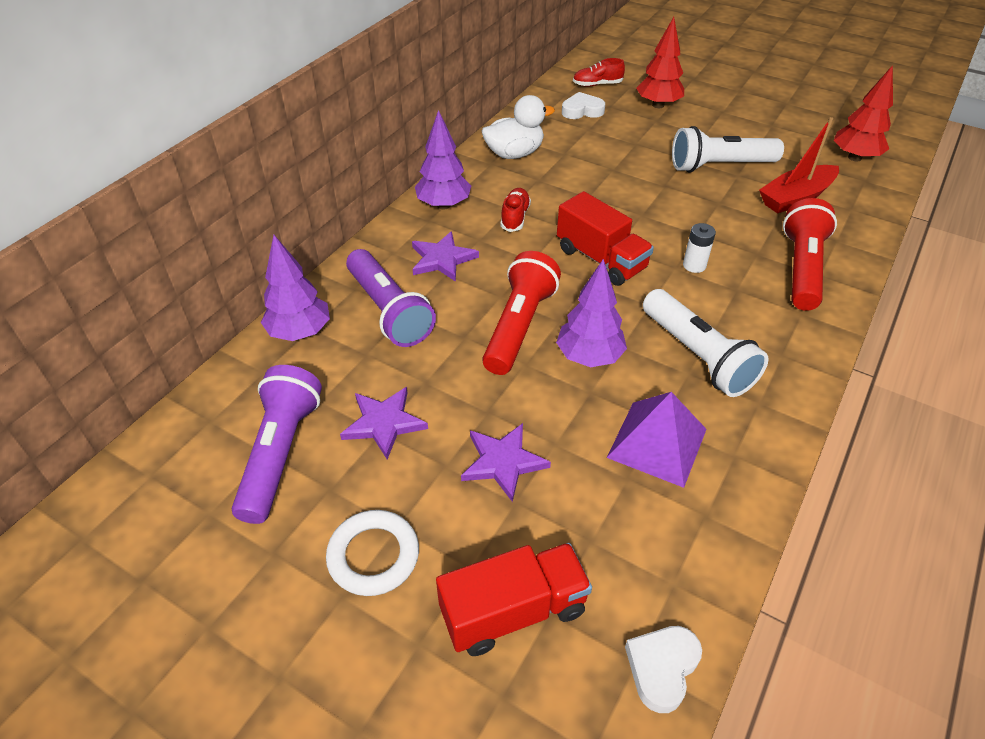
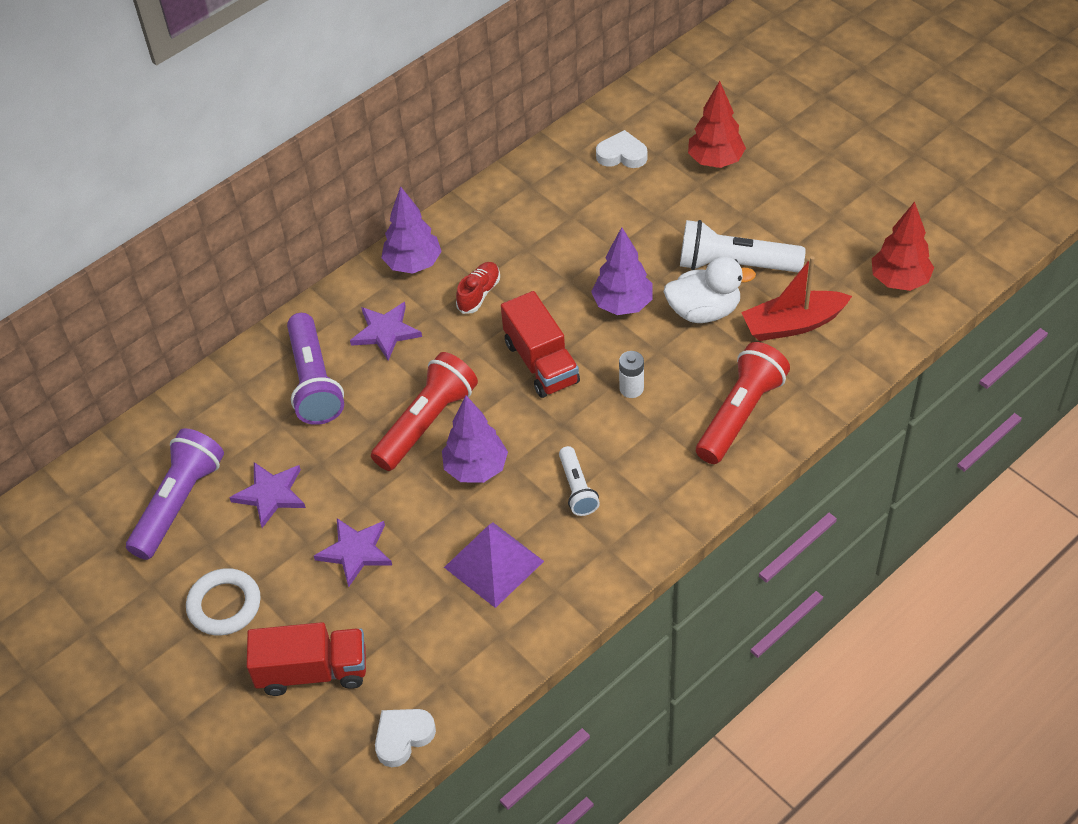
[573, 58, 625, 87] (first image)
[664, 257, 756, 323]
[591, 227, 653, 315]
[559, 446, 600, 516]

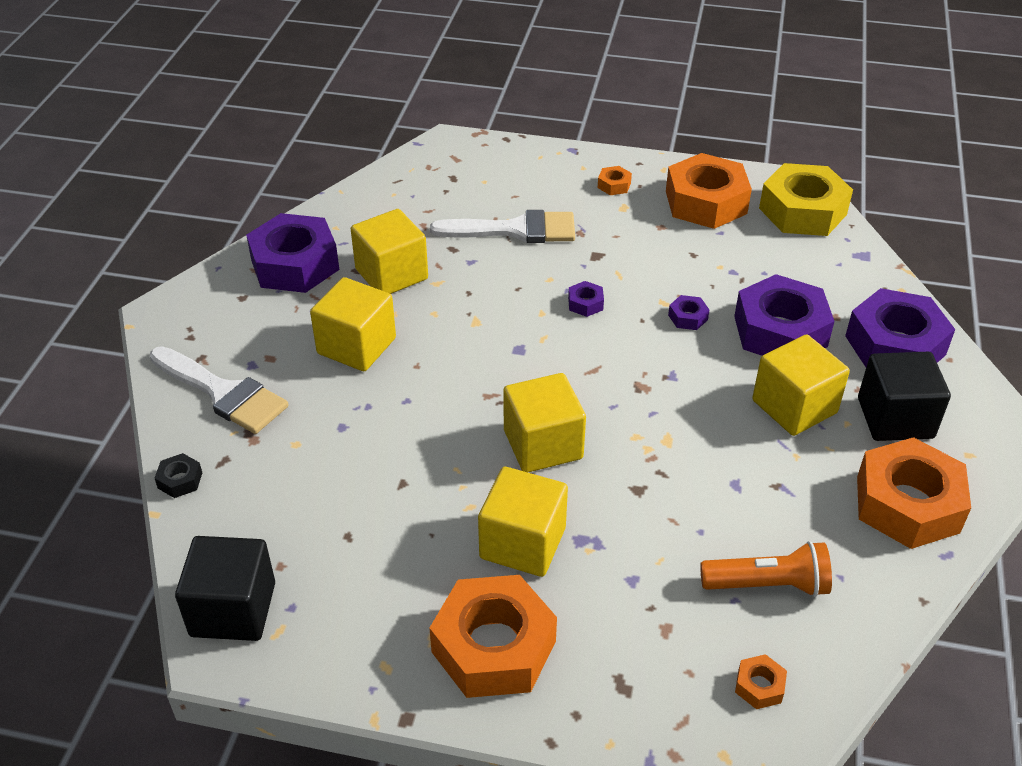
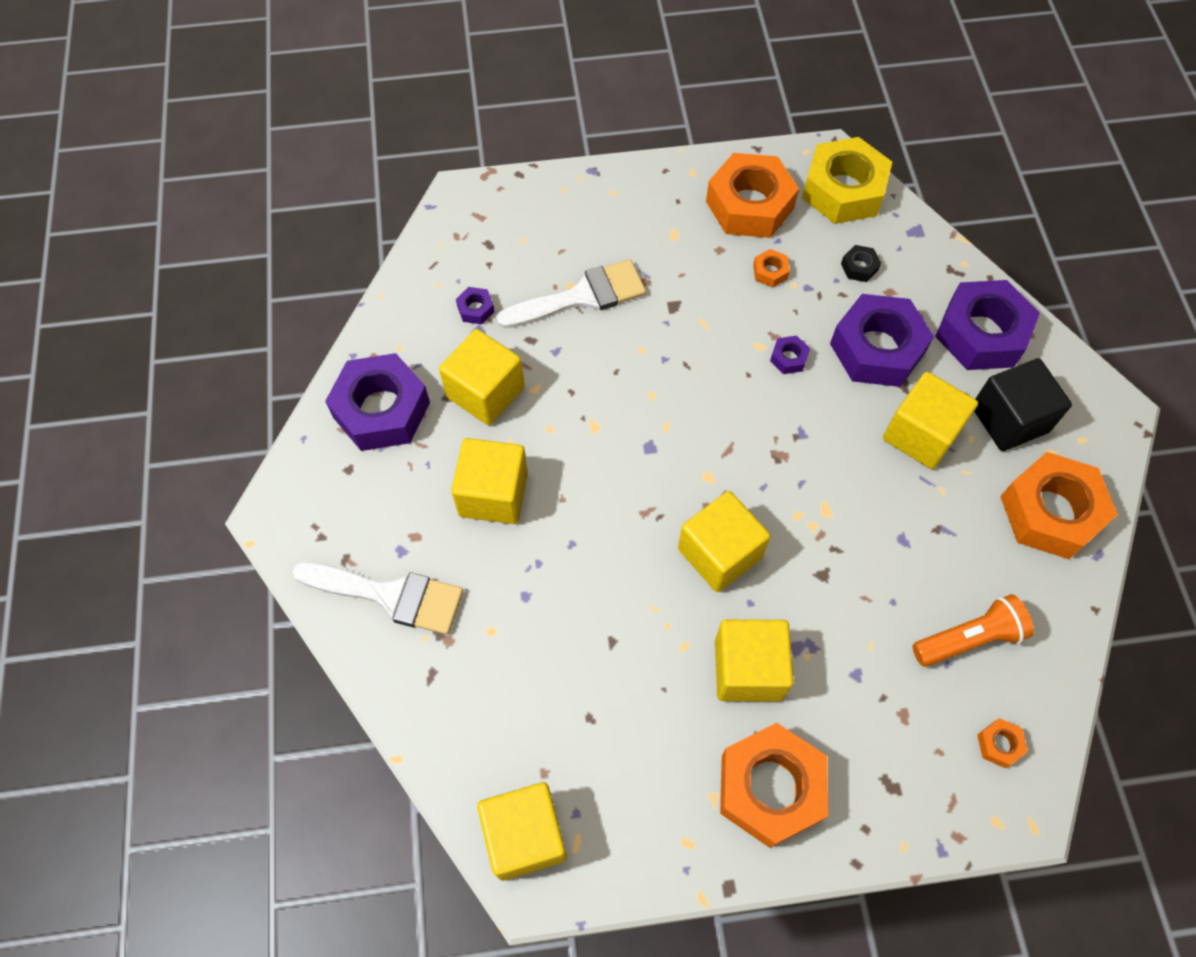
[753, 249, 790, 287]
[456, 287, 495, 324]
[841, 245, 881, 282]
[477, 782, 567, 881]

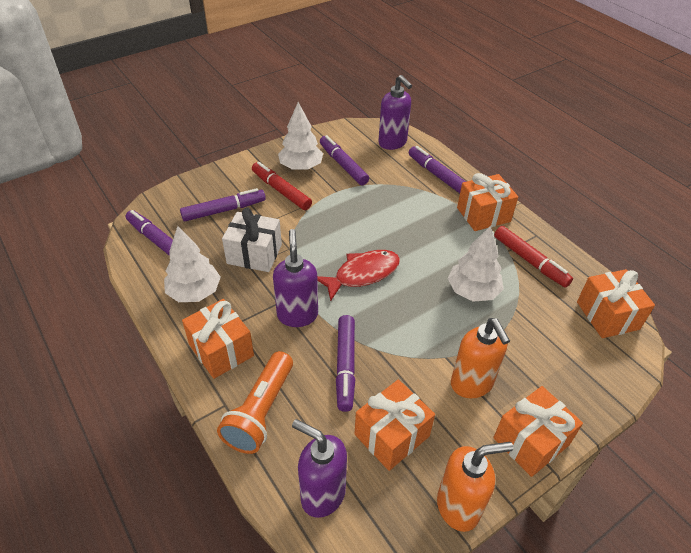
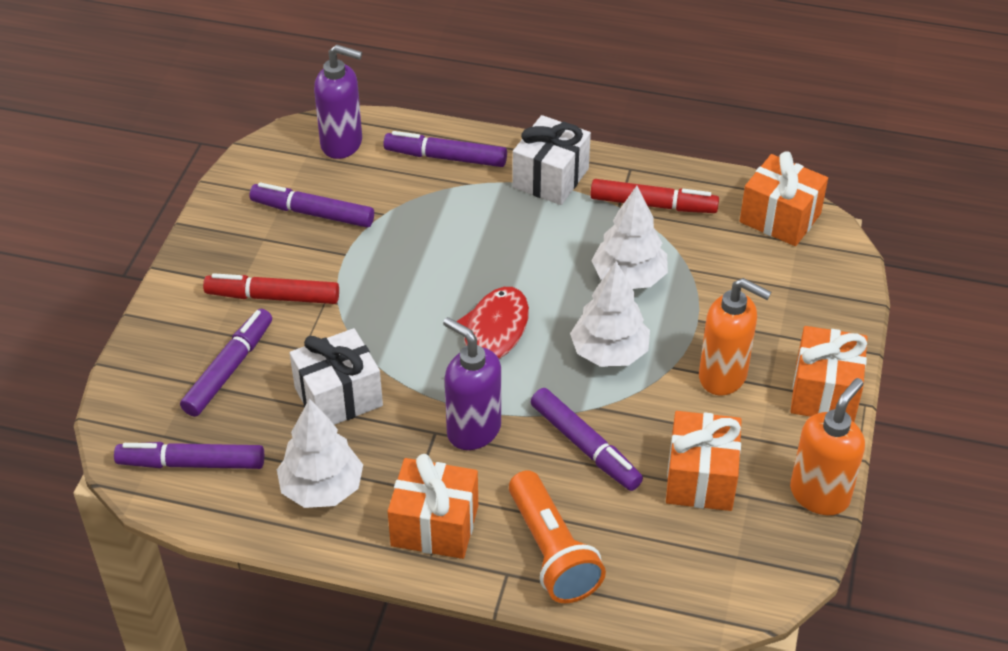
[570, 261, 650, 367]
[512, 115, 591, 205]
[292, 419, 347, 518] (first image)

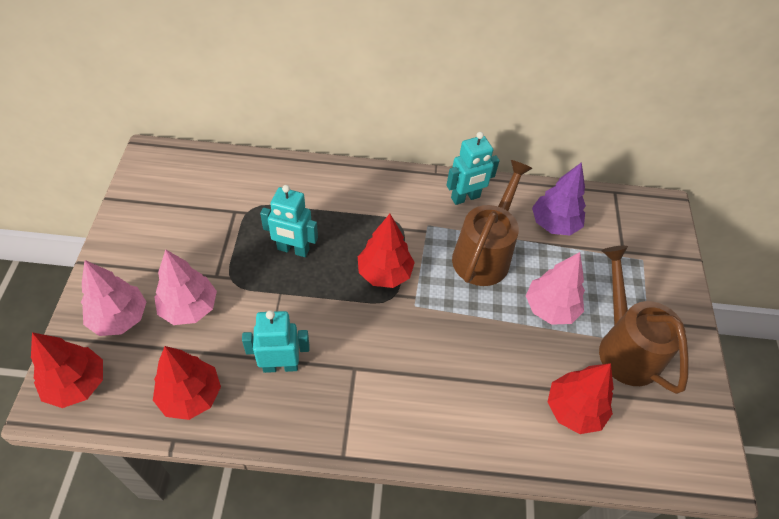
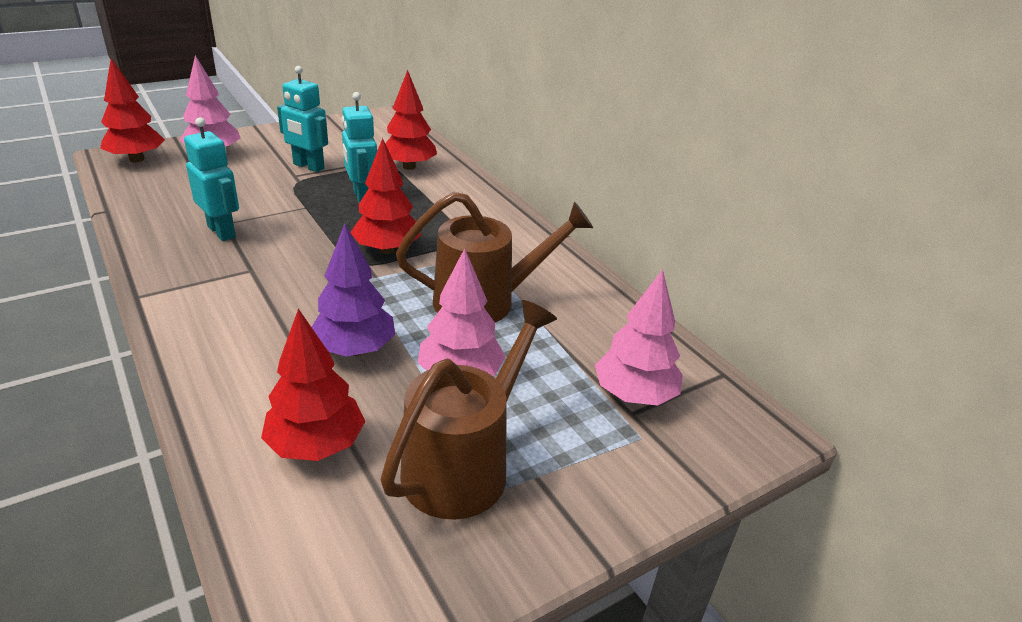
[277, 66, 328, 172]
[312, 223, 395, 357]
[595, 269, 683, 406]
[385, 70, 437, 170]

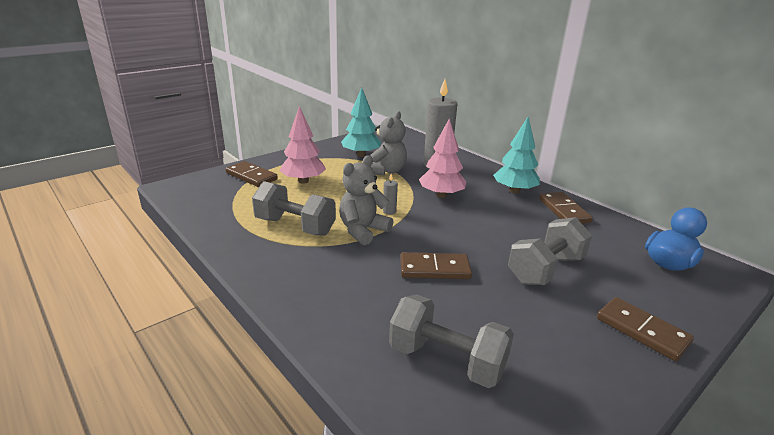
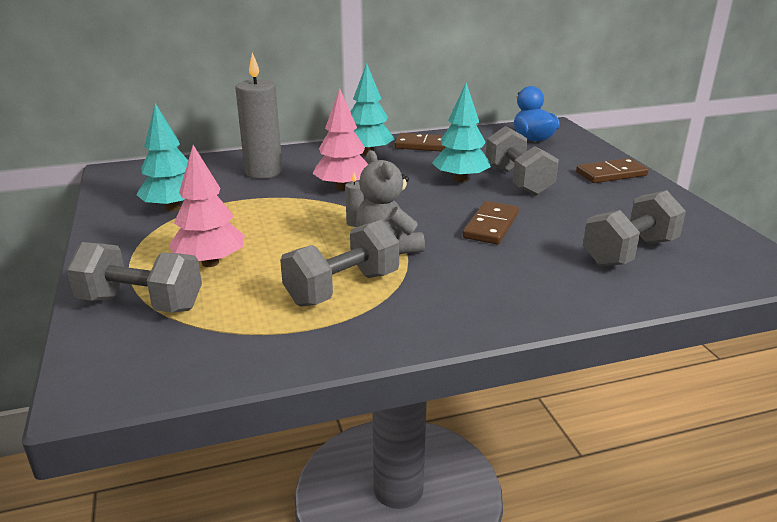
[371, 111, 407, 176] (first image)
[66, 242, 202, 313]
[432, 83, 491, 183]

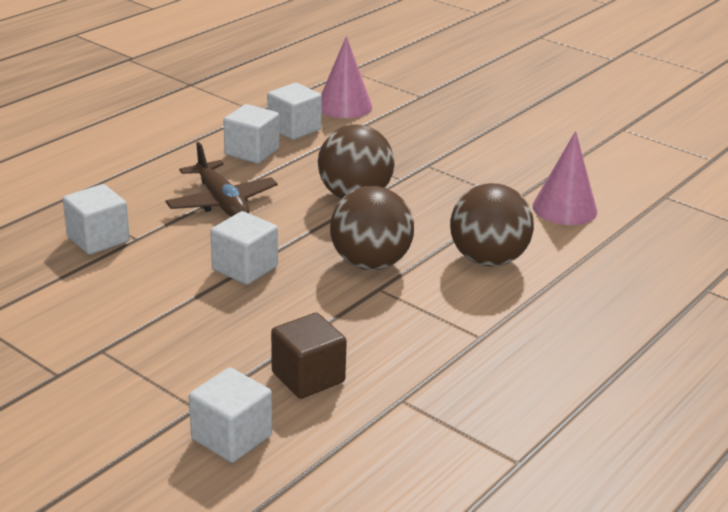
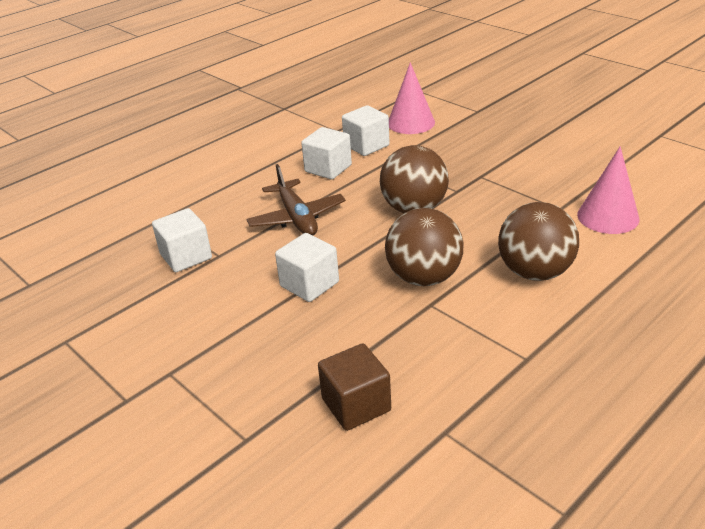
[189, 367, 272, 463] (first image)

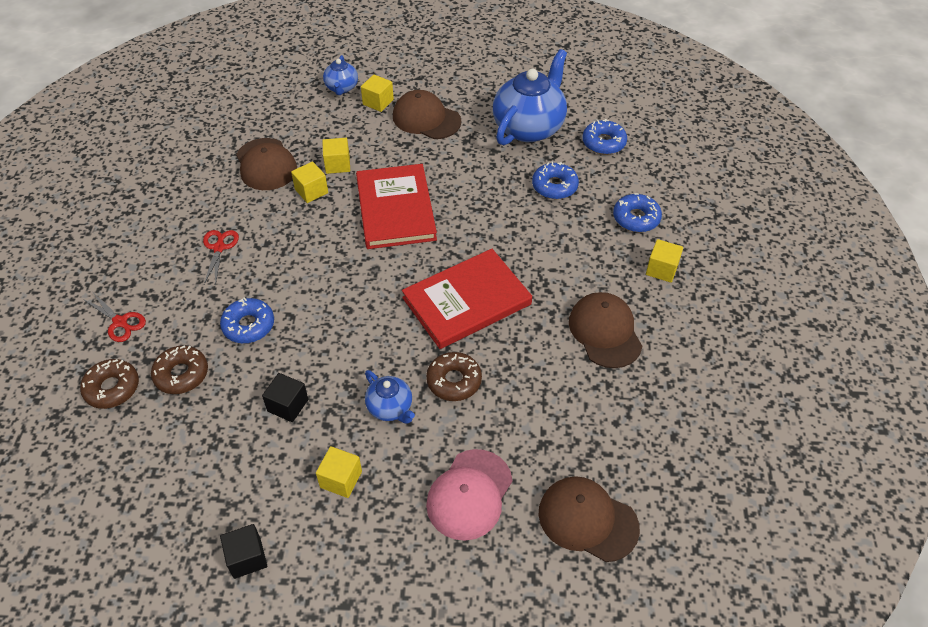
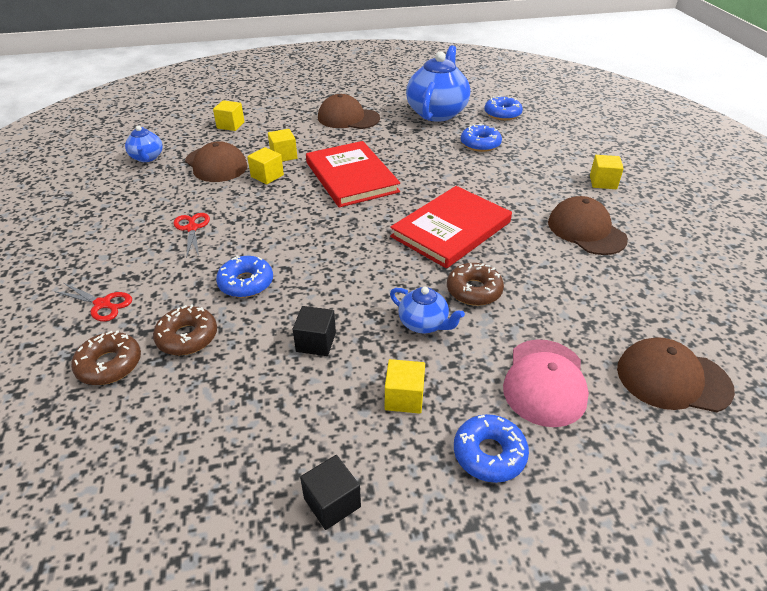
[125, 126, 163, 162]
[213, 100, 245, 131]
[454, 414, 529, 483]

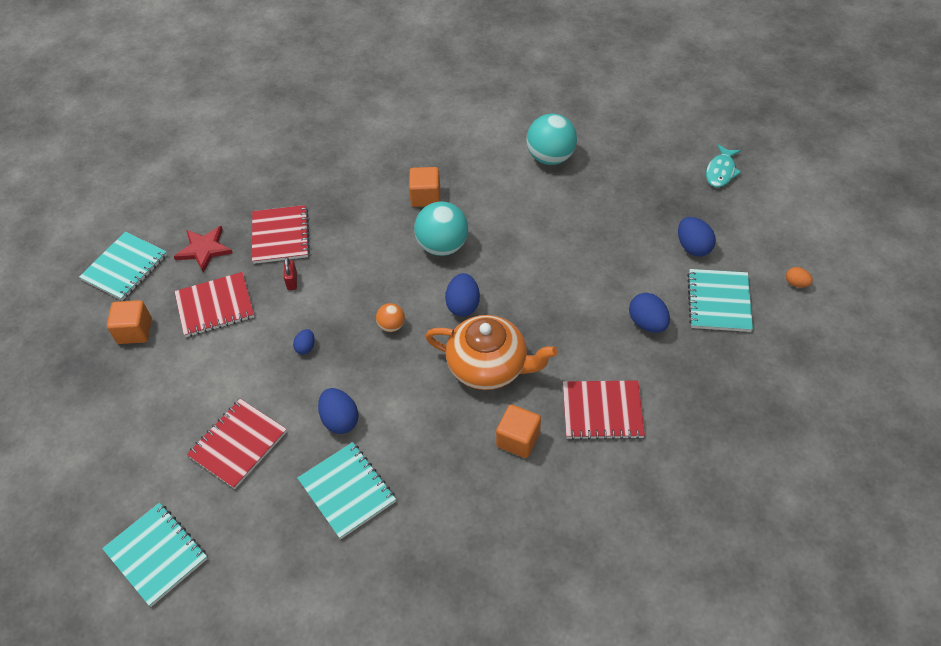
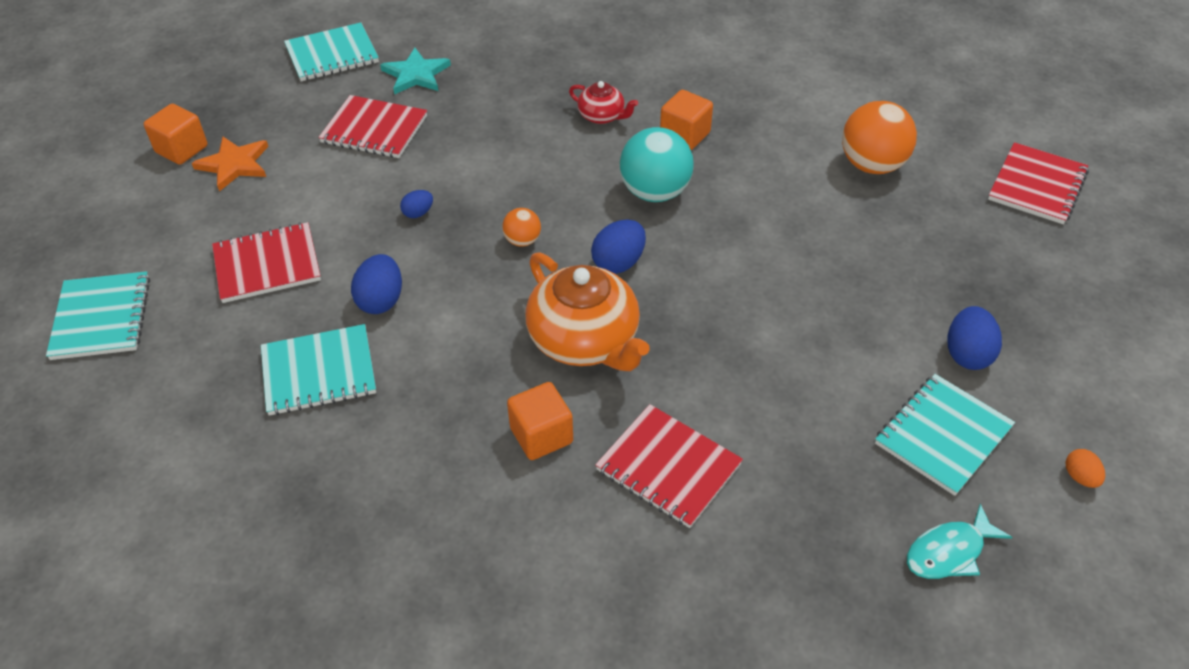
[842, 101, 917, 174]
[907, 504, 1012, 579]
[988, 142, 1089, 224]
[380, 48, 451, 95]
[284, 257, 297, 290] (first image)
[629, 293, 670, 333] (first image)
[143, 104, 207, 165]
[261, 324, 376, 416]
[569, 81, 638, 124]
[192, 137, 268, 191]

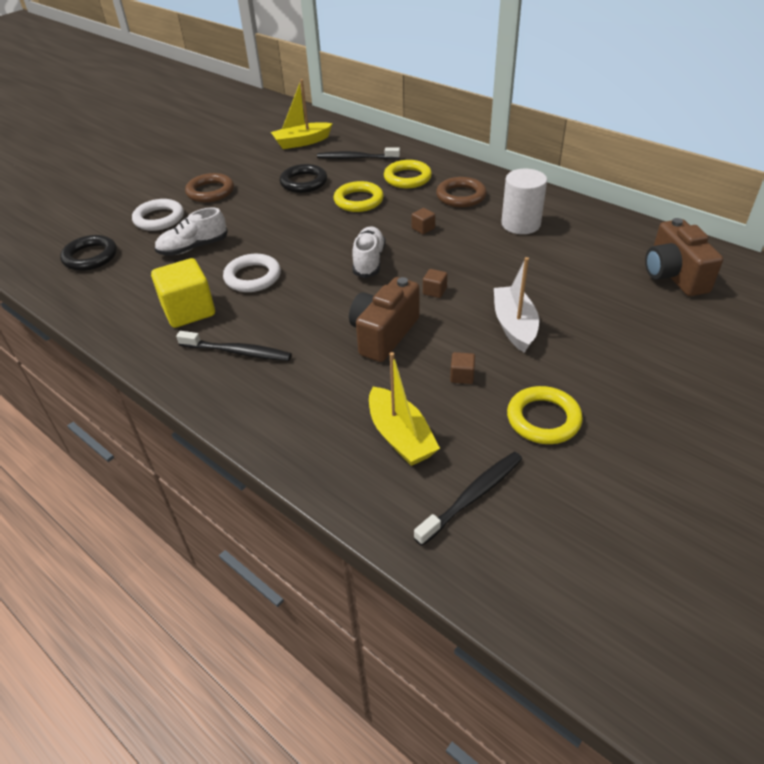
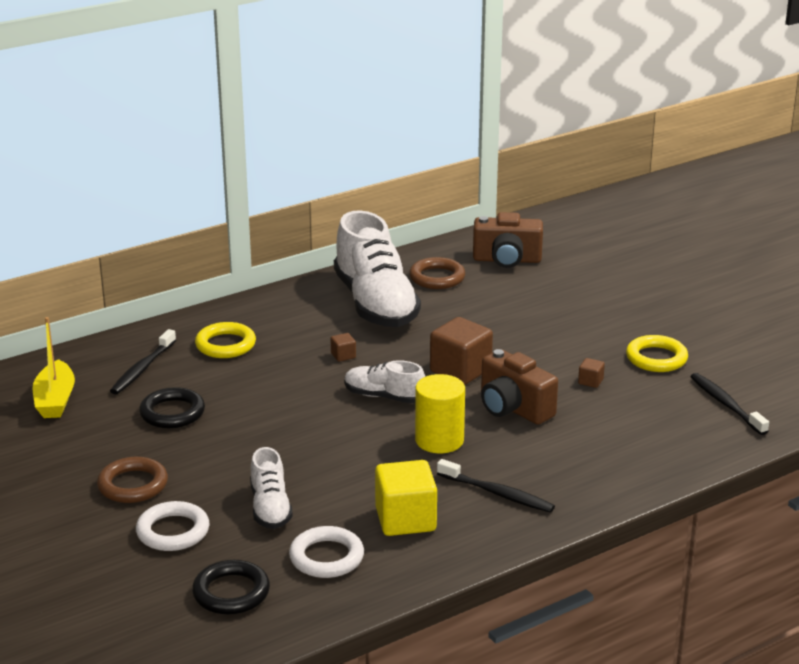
[334, 210, 421, 327]
[409, 257, 465, 289]
[334, 181, 384, 212] (first image)
[289, 526, 364, 578]
[494, 257, 539, 353] (first image)
[430, 317, 493, 385]
[437, 459, 555, 513]
[369, 352, 440, 466] (first image)
[415, 374, 465, 453]

